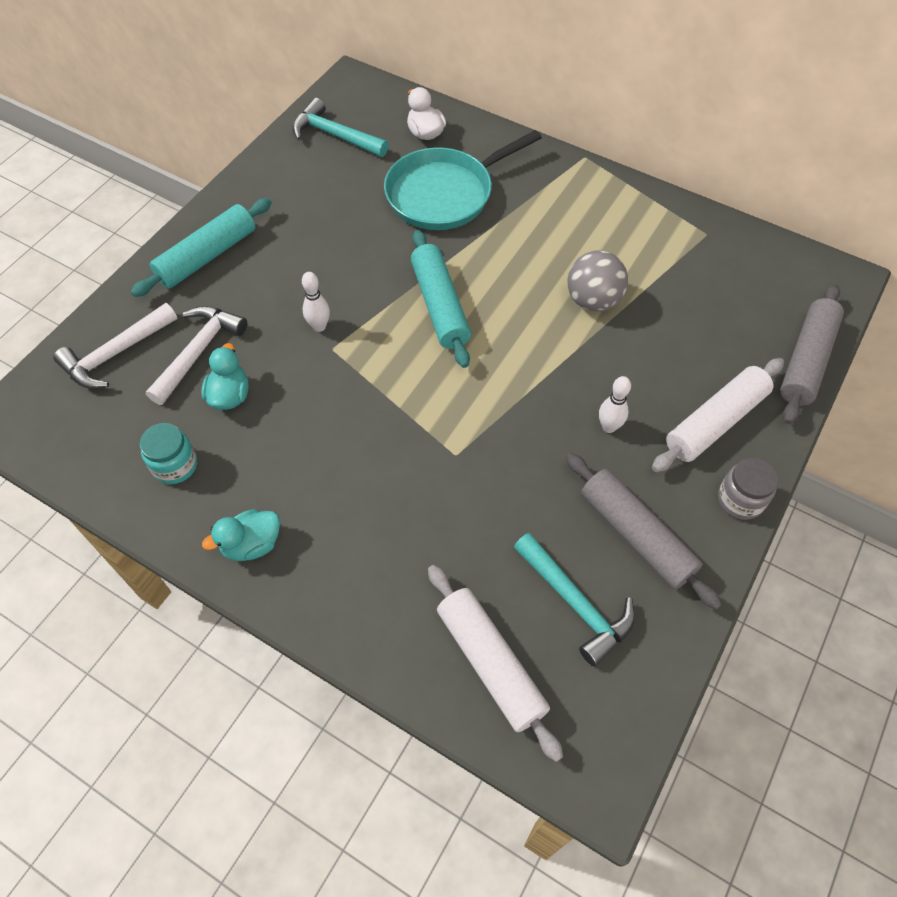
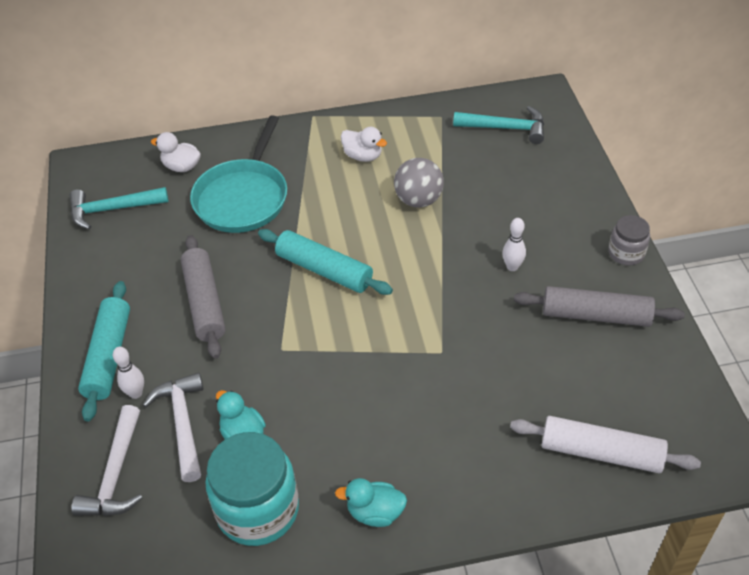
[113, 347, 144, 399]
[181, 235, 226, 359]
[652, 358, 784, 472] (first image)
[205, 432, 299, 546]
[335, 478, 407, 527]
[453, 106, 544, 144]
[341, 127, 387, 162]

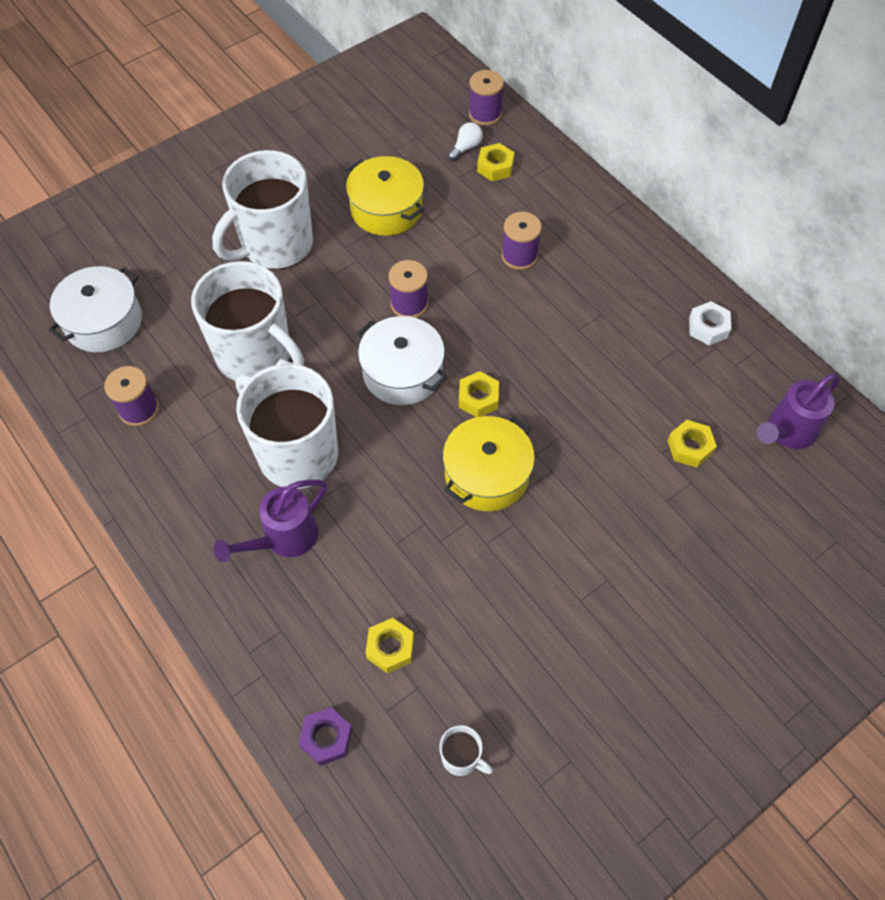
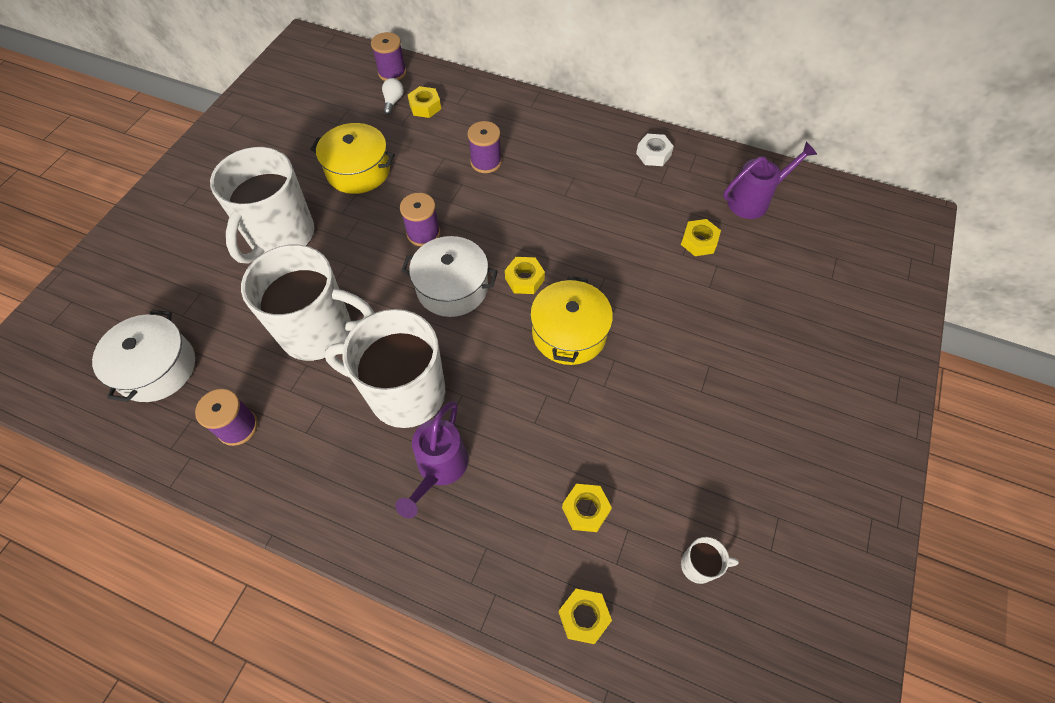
[723, 142, 817, 219]
[559, 589, 612, 644]

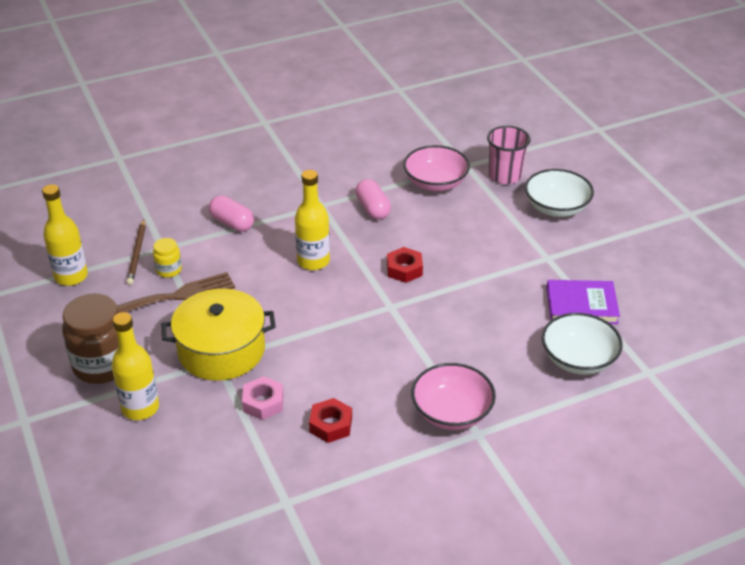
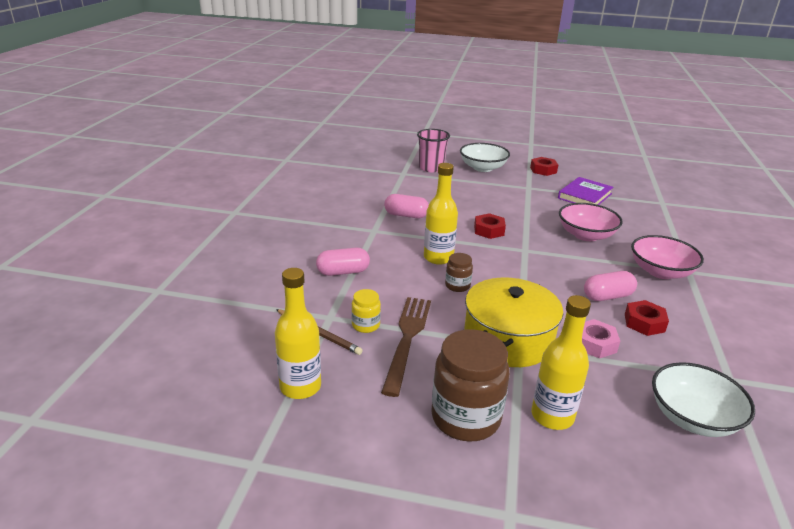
[559, 203, 623, 241]
[652, 362, 755, 437]
[530, 157, 558, 176]
[445, 253, 473, 292]
[584, 271, 637, 301]

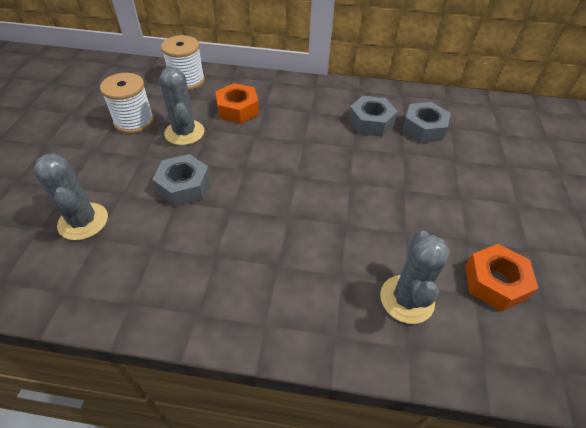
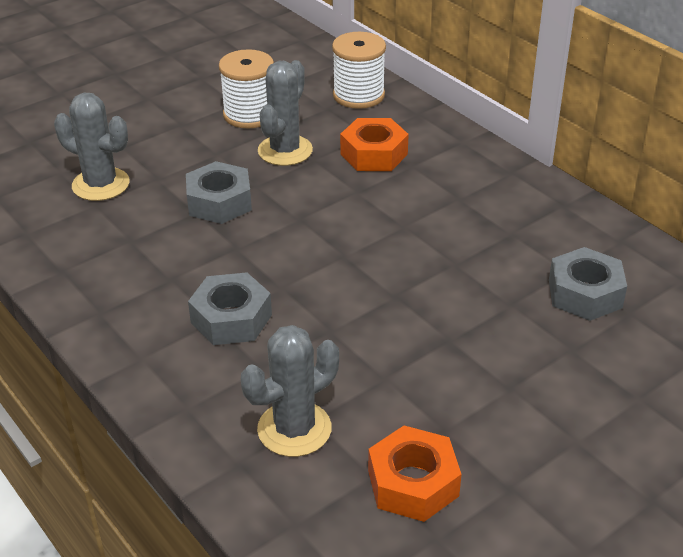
[188, 272, 272, 345]
[54, 93, 130, 201]

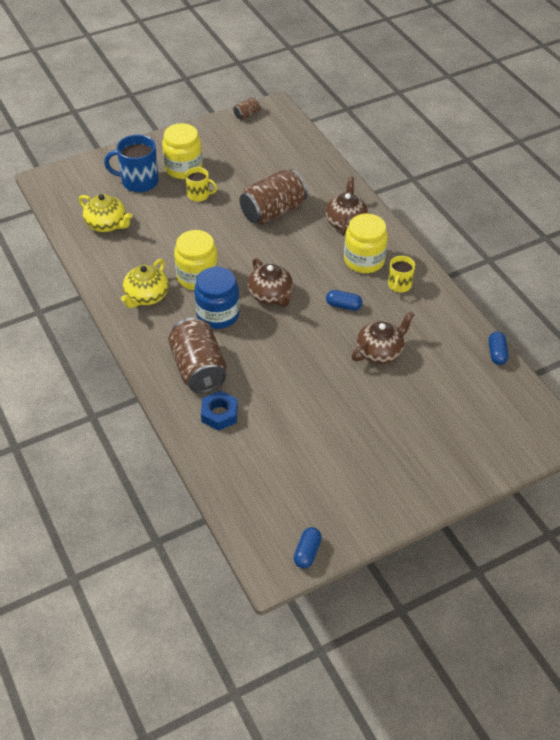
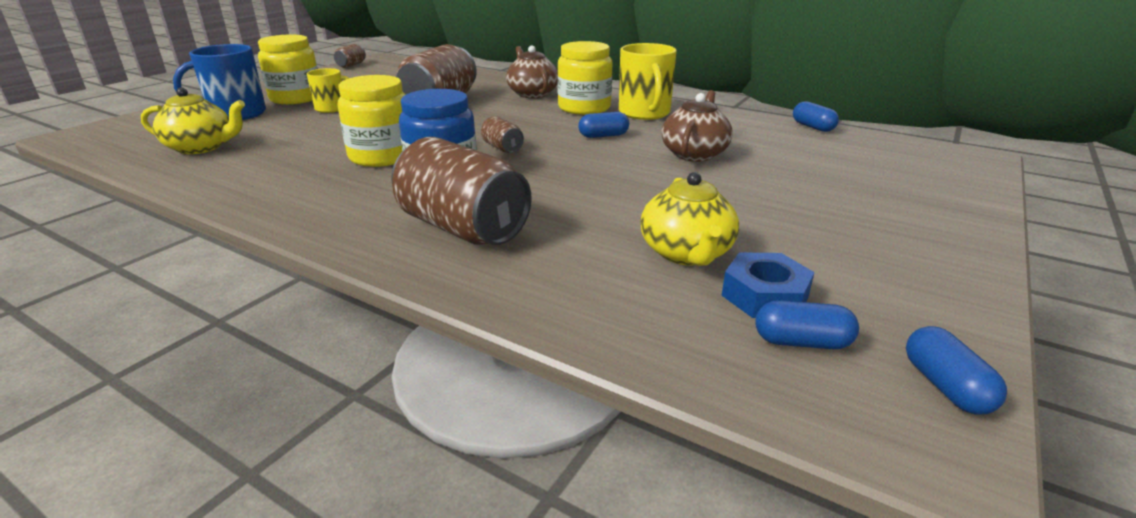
[619, 43, 677, 120]
[481, 116, 524, 153]
[640, 172, 739, 266]
[722, 253, 814, 318]
[755, 300, 859, 349]

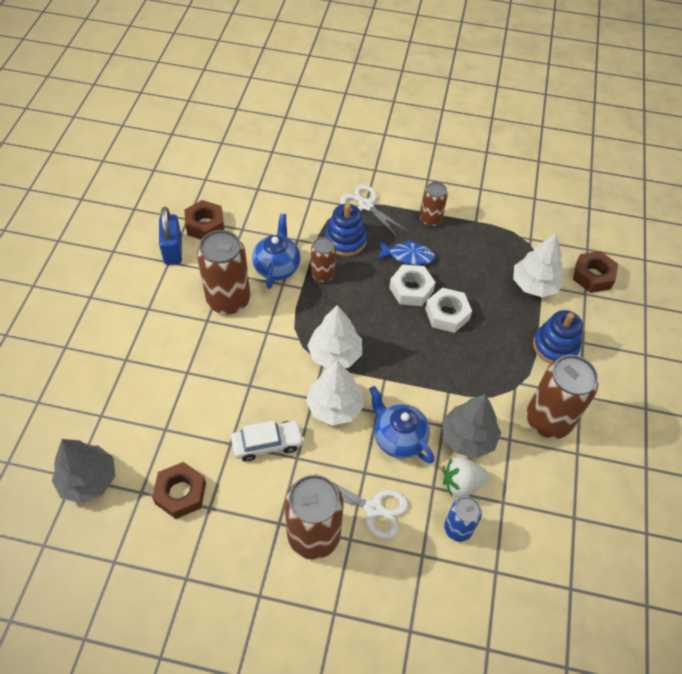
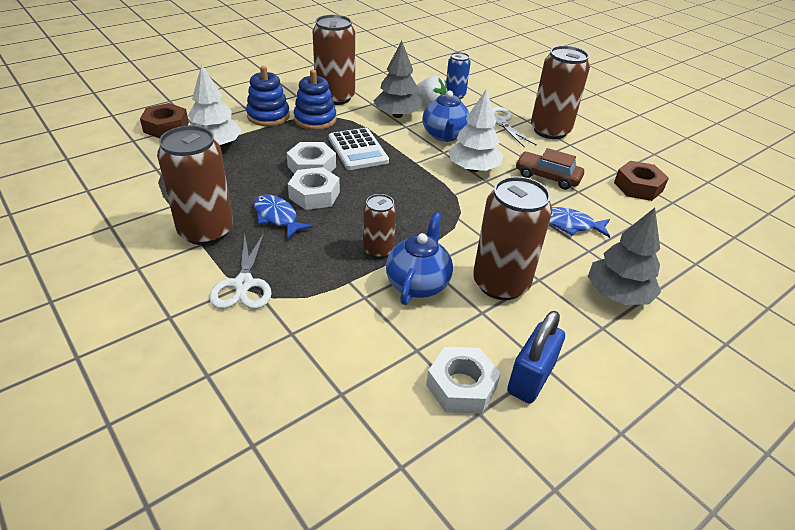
[157, 126, 233, 245]
[426, 347, 501, 414]
[294, 70, 336, 130]
[386, 212, 453, 305]
[307, 305, 362, 368] (first image)
[516, 148, 584, 190]
[588, 208, 661, 305]
[329, 128, 389, 170]
[549, 207, 610, 238]

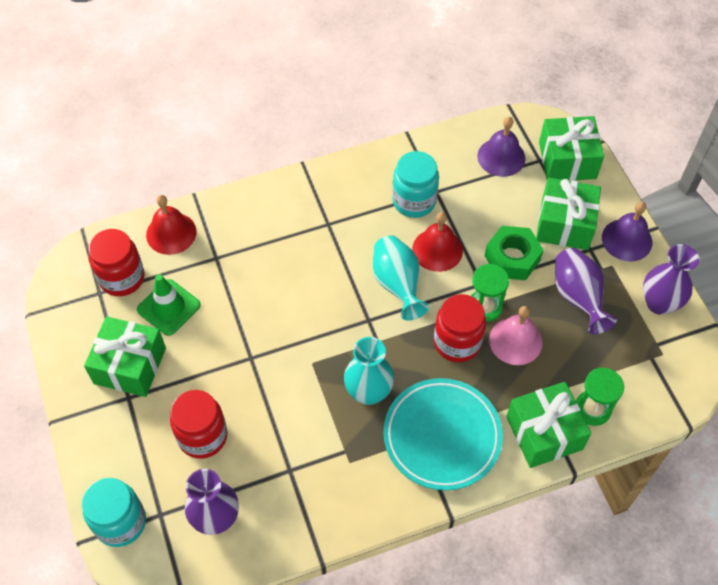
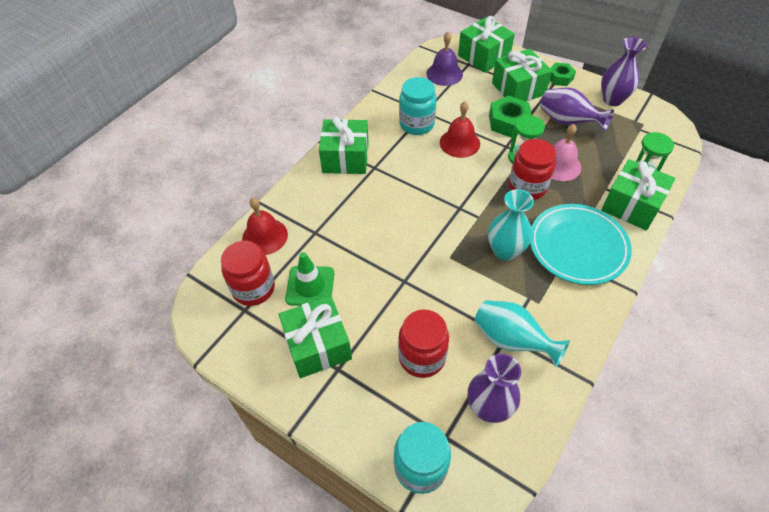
[550, 63, 576, 86]
[474, 300, 570, 367]
[319, 116, 369, 174]

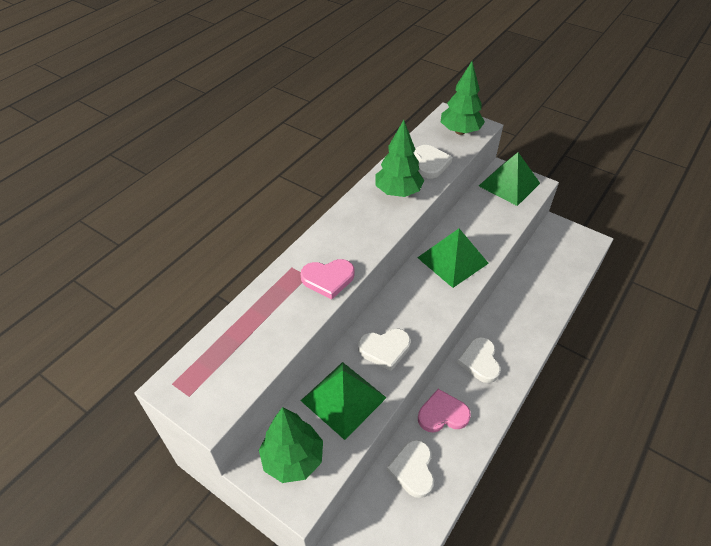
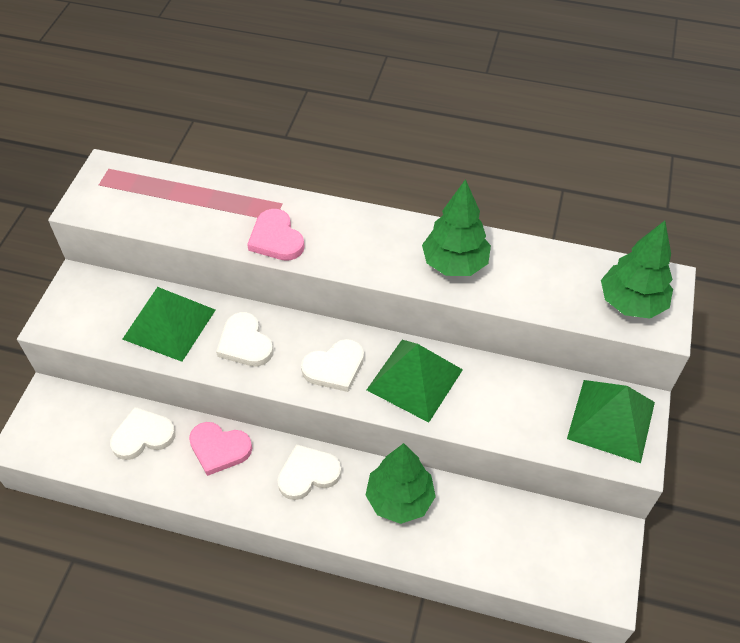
[301, 339, 364, 392]
[189, 422, 252, 476]
[365, 443, 436, 524]

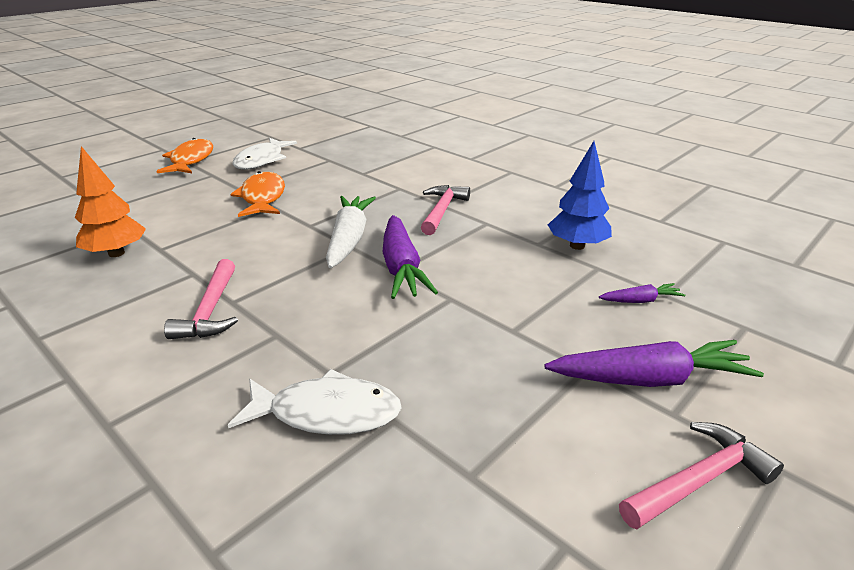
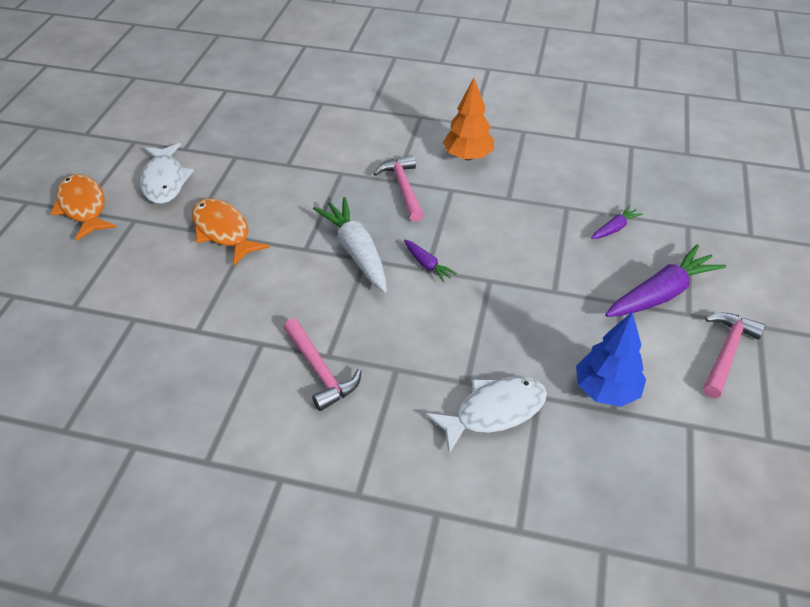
[576, 312, 646, 407]
[443, 78, 494, 161]
[404, 240, 457, 283]

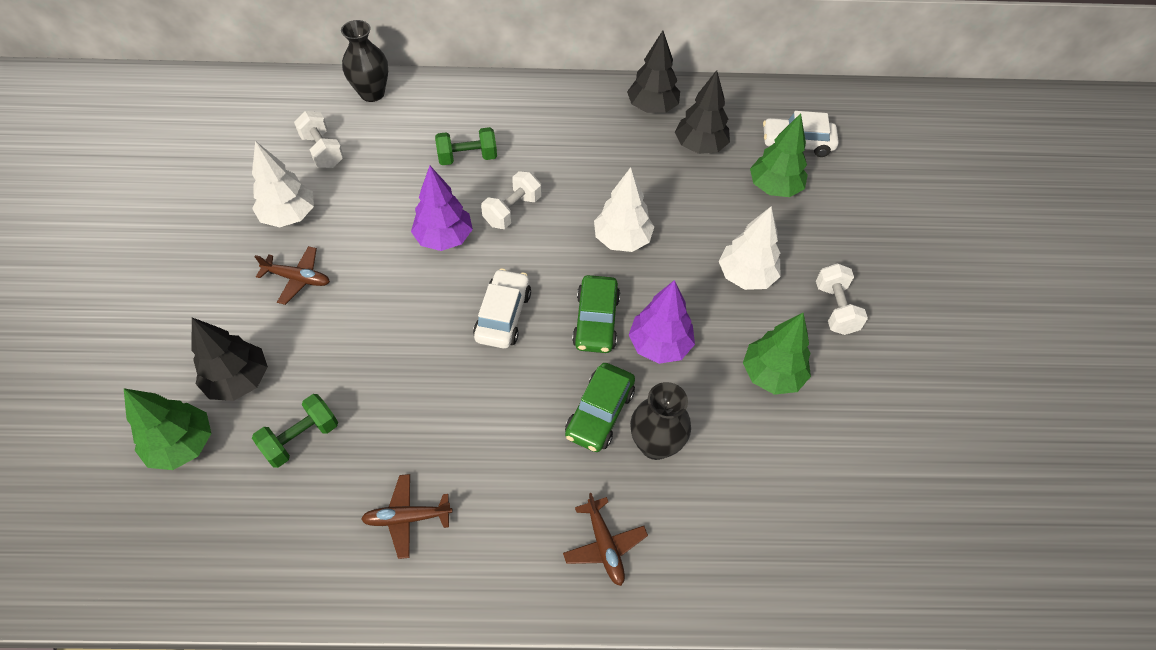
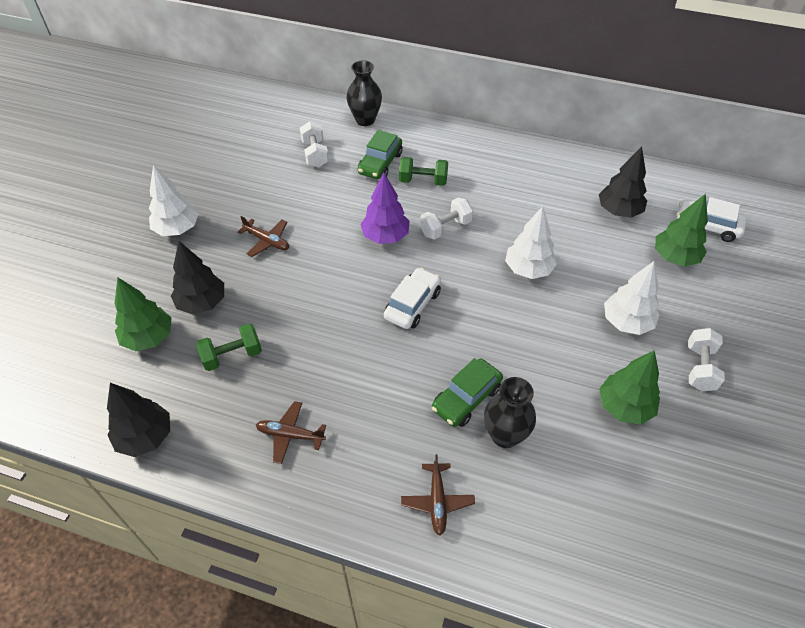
[107, 383, 170, 457]
[149, 165, 199, 236]
[358, 130, 402, 179]
[629, 280, 695, 364] (first image)

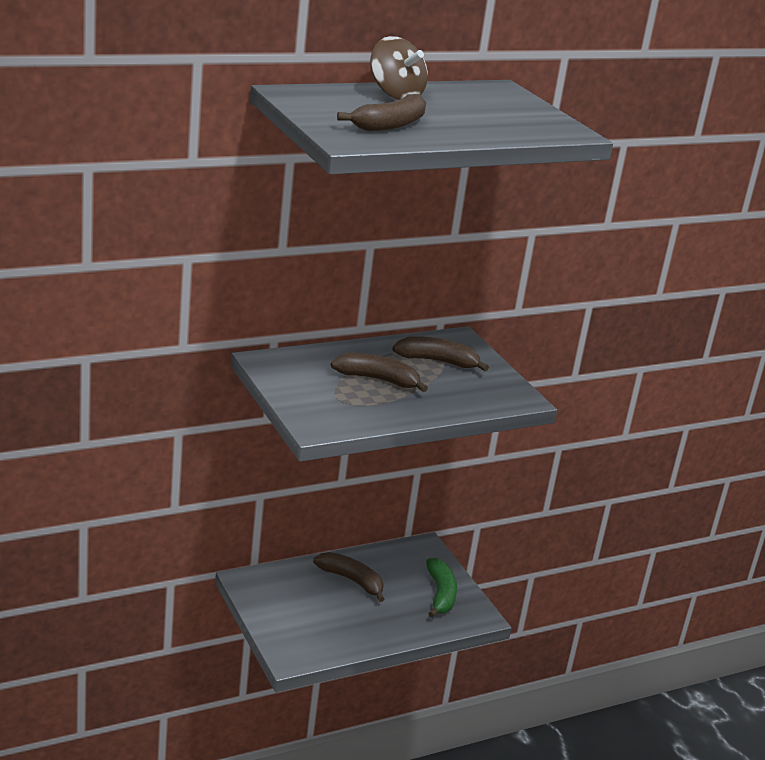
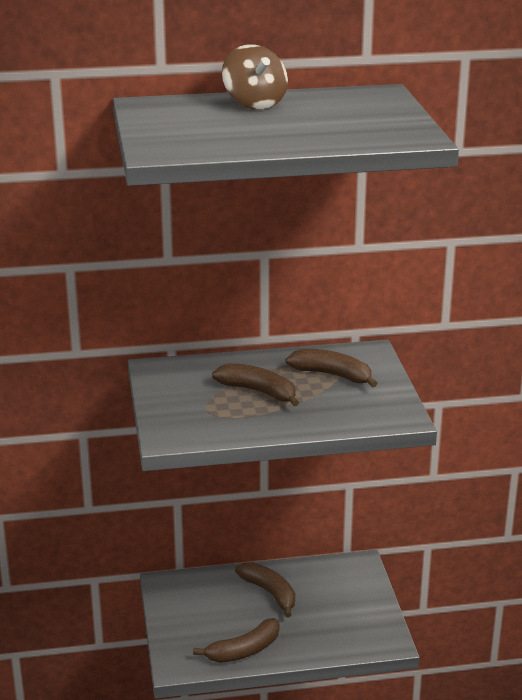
[193, 618, 280, 663]
[426, 558, 457, 618] (first image)

